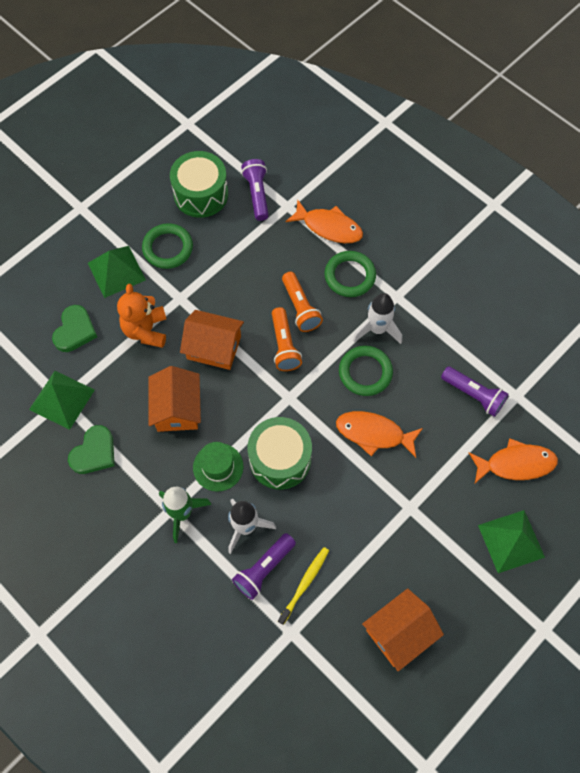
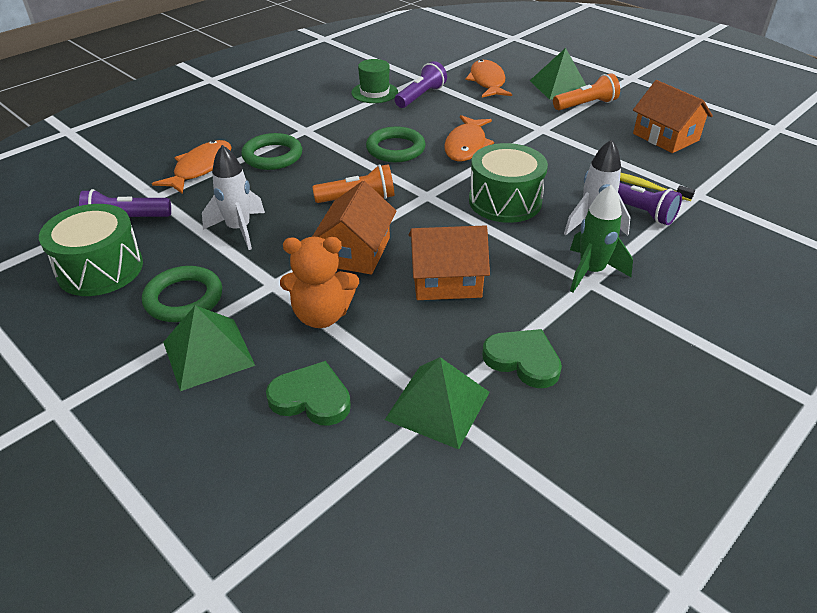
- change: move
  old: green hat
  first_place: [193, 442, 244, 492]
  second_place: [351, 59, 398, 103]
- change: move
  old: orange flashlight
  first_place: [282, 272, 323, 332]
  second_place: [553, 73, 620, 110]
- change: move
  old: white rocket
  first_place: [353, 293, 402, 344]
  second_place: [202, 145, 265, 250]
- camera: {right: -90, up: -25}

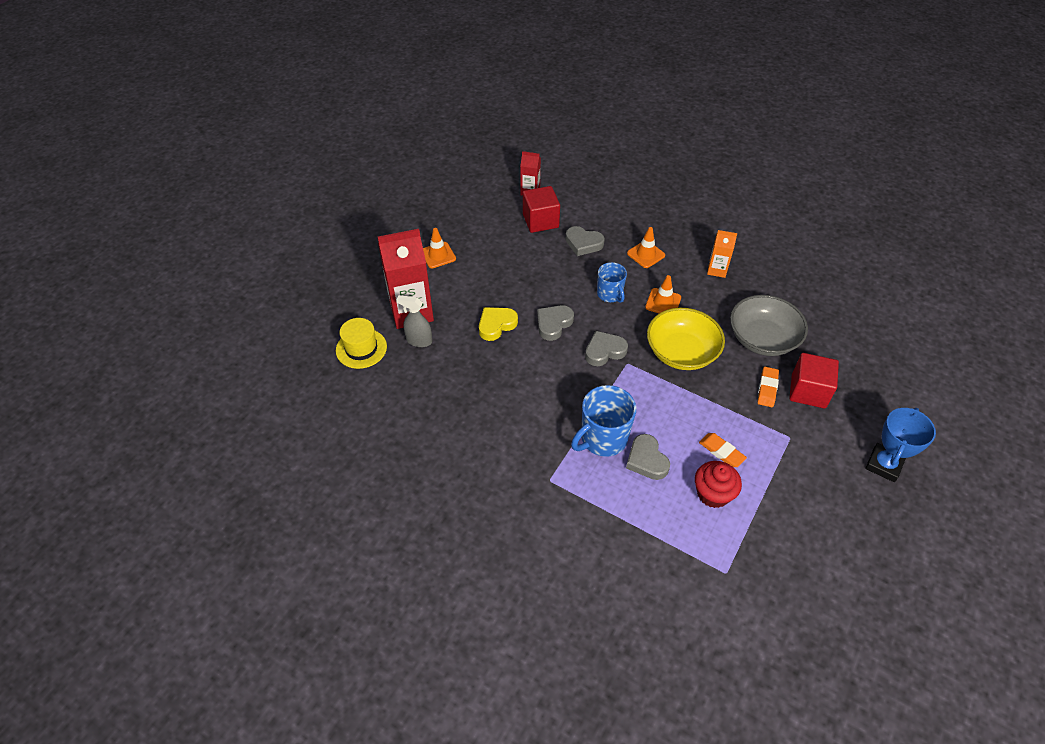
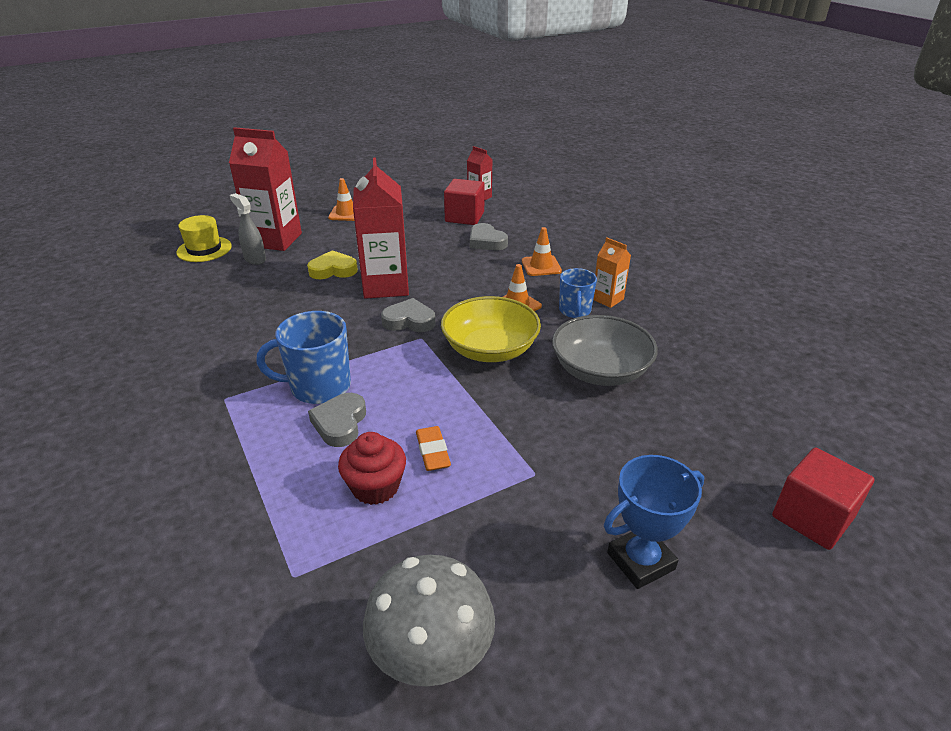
- change: replace
  old: grey heart
  new: red carton
  first_place: [537, 305, 574, 341]
  second_place: [353, 158, 409, 299]
- change: move
  old: blue mug
  first_place: [597, 262, 627, 303]
  second_place: [559, 268, 597, 318]
- change: delete
  old: orange eraser
  first_place: [758, 367, 779, 407]
- change: move
  old: red cube
  first_place: [789, 353, 839, 408]
  second_place: [772, 447, 875, 550]
- change: insert
  new: grey mushroom
  second_place: [363, 555, 495, 687]
- camera: {right: 30, up: -15}

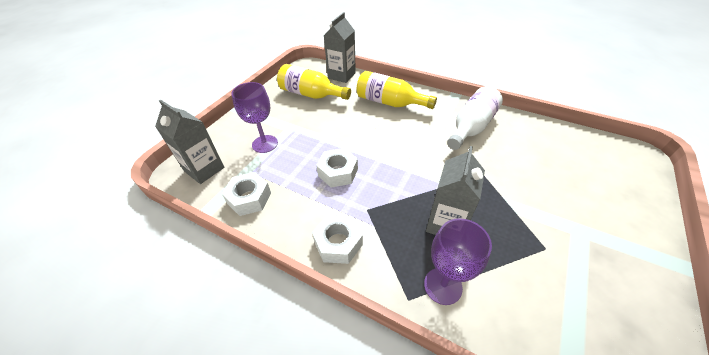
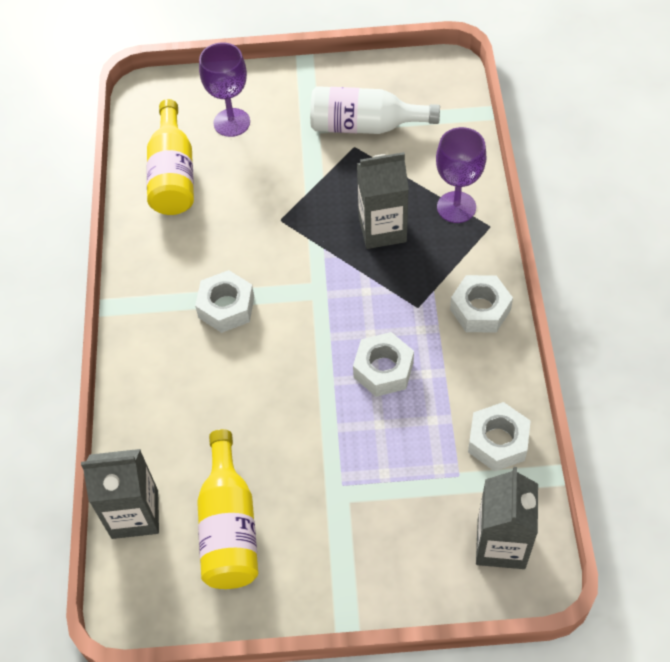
- change: move
  old: purple goblet
  first_place: [231, 82, 278, 153]
  second_place: [199, 42, 250, 137]
- change: move
  old: yellow bottle
  first_place: [357, 71, 437, 109]
  second_place: [147, 99, 194, 215]
- change: move
  old: white bottle
  first_place: [447, 86, 503, 150]
  second_place: [310, 86, 440, 134]
- change: insert
  new: white nut
  second_place: [195, 270, 254, 333]
- camera: {right: -120, up: 10}

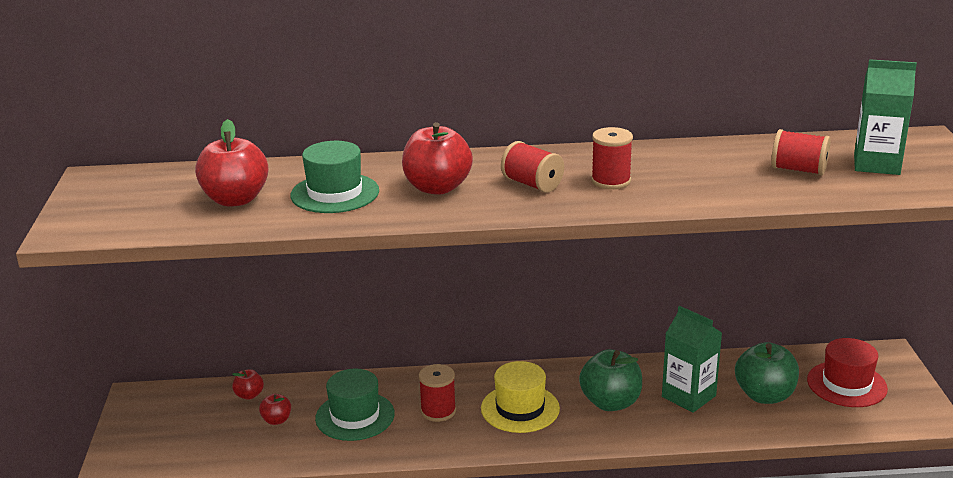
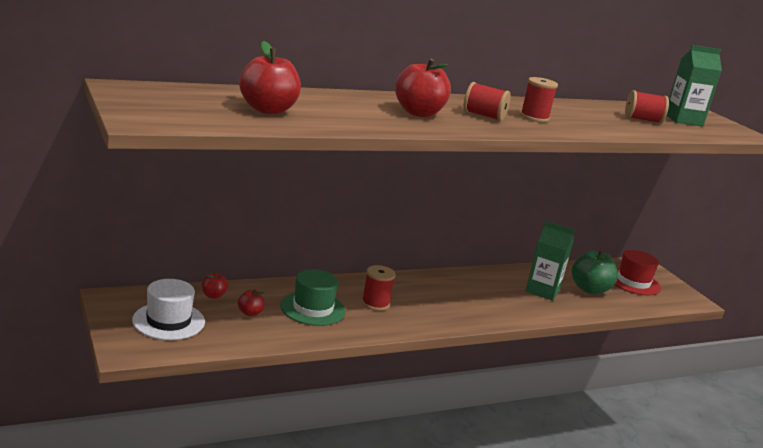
- change: delete
  old: green hat
  first_place: [290, 141, 379, 213]
- change: delete
  old: yellow hat
  first_place: [481, 361, 560, 433]
- change: delete
  old: green apple
  first_place: [579, 349, 642, 411]
- change: insert
  new: white hat
  second_place: [132, 279, 205, 340]
- camera: {right: -25, up: -5}

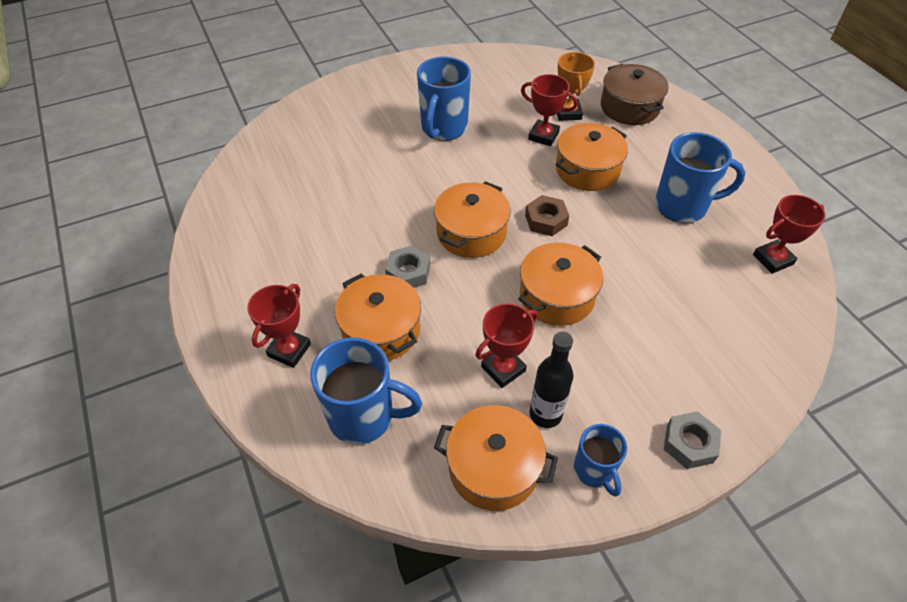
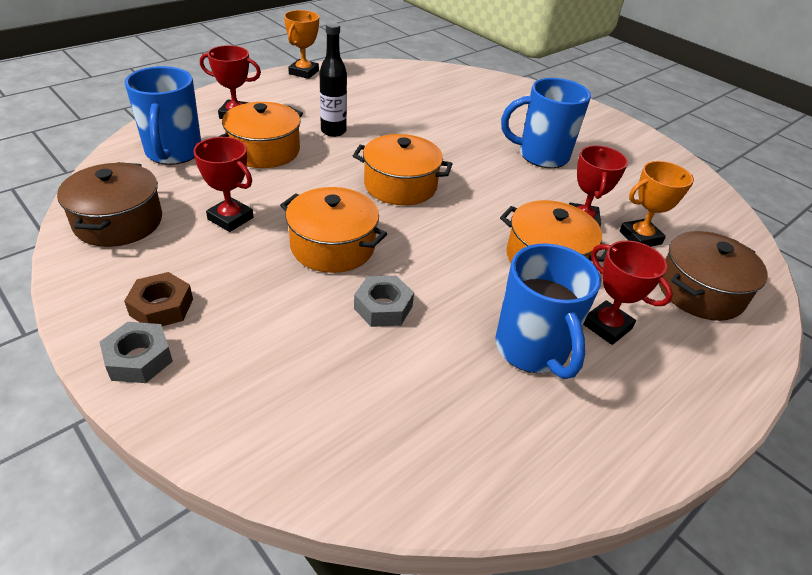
- change: move
  old: grey nut
  first_place: [385, 245, 430, 288]
  second_place: [354, 276, 414, 327]
- change: recolor
  old: orange pot
  new: brown pot
  first_place: [434, 405, 558, 511]
  second_place: [57, 162, 162, 247]
- change: move
  old: brown nut
  first_place: [525, 195, 569, 236]
  second_place: [124, 272, 193, 326]
- change: move
  old: black bottle
  first_place: [530, 331, 573, 428]
  second_place: [319, 22, 347, 137]
- change: delete
  old: blue mug
  first_place: [574, 424, 627, 497]
- change: move
  old: red trophy
  first_place: [753, 195, 826, 274]
  second_place: [583, 240, 673, 345]
- change: insert
  new: orange trophy
  second_place: [284, 10, 319, 79]
- camera: {right: 70, up: -10}

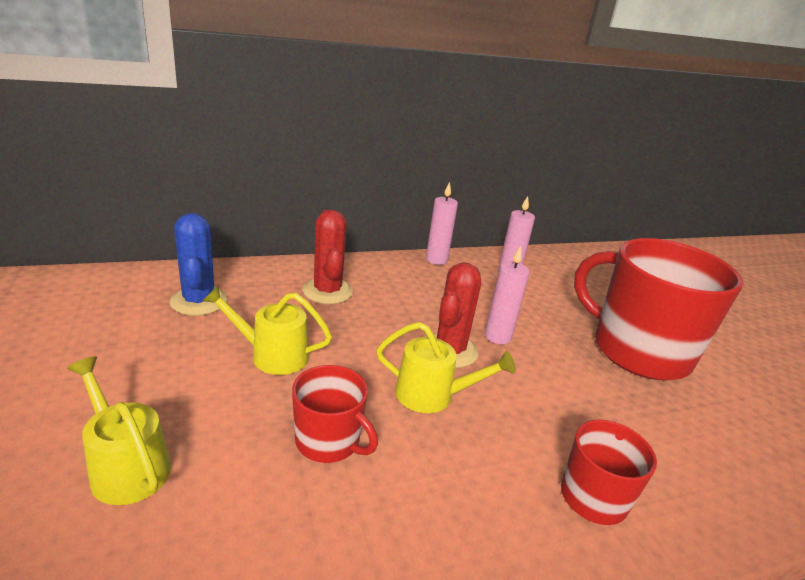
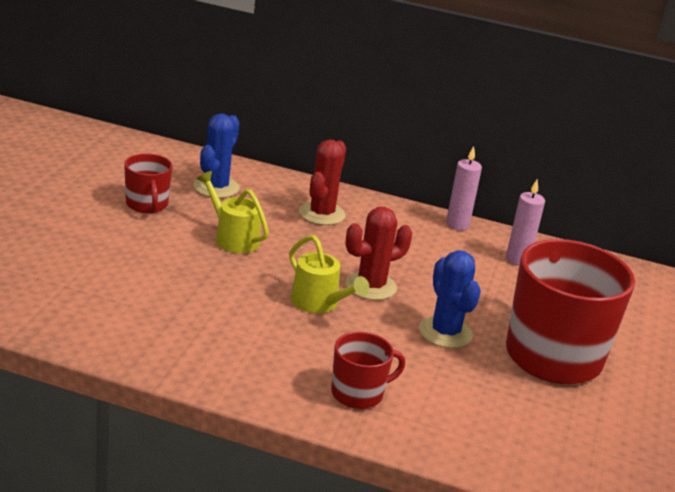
- change: delete
  old: yellow watering can
  first_place: [67, 356, 171, 505]
- change: move
  old: red mug
  first_place: [292, 365, 378, 463]
  second_place: [124, 153, 173, 213]
- change: delete
  old: pink candle
  first_place: [485, 246, 530, 344]
- change: insert
  new: blue cactus
  second_place: [419, 250, 481, 348]
- camera: {right: 35, up: 0}

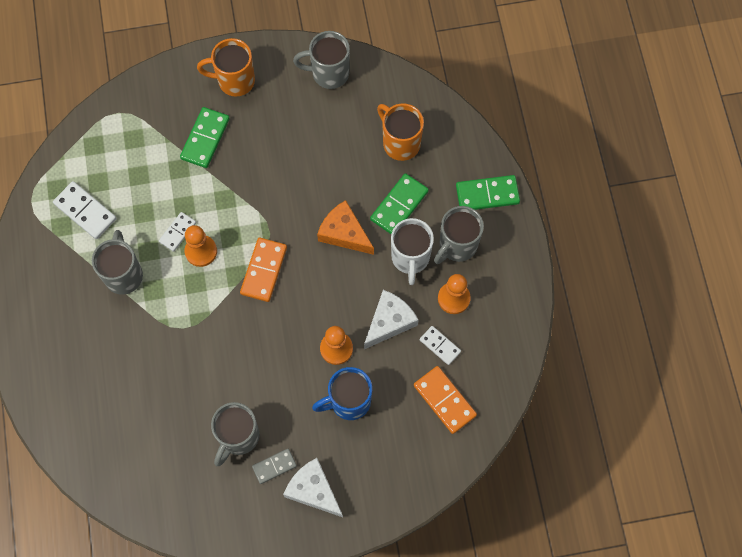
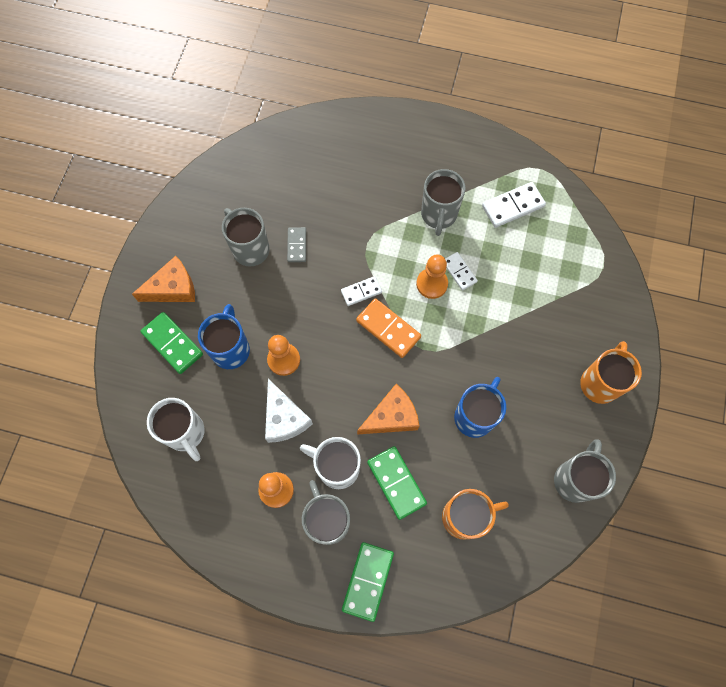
- change: rotate
  old: grey mug
  first_place: [92, 230, 143, 295]
  second_place: [421, 169, 466, 236]
  degrees: 75
- change: move
  old: green domino
  first_place: [180, 107, 230, 168]
  second_place: [140, 312, 203, 374]
- change: move
  old: grey domino
  first_place: [252, 449, 297, 484]
  second_place: [287, 227, 306, 262]
- change: recolor
  old: white cheese
  new: orange cheese
  first_place: [283, 458, 343, 517]
  second_place: [132, 256, 195, 302]
- change: replace
  old: orange domino
  new: white mug
  first_place: [414, 366, 477, 434]
  second_place: [147, 398, 205, 461]
- change: move
  old: white domino
  first_place: [420, 326, 461, 365]
  second_place: [341, 276, 382, 306]
- change: insert
  new: blue mug
  second_place: [454, 377, 506, 438]
- camera: {right: 115, up: 0}

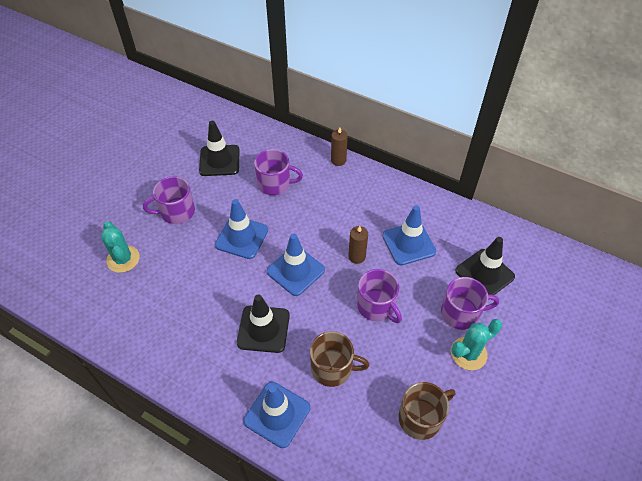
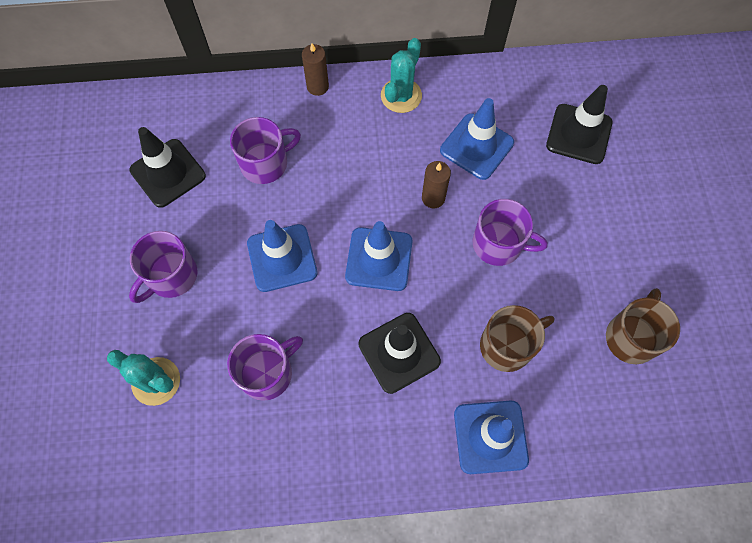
- change: move
  old: purple mug
  first_place: [441, 277, 499, 330]
  second_place: [227, 334, 303, 401]
- change: move
  old: turquoise cactus
  first_place: [451, 319, 502, 370]
  second_place: [381, 38, 422, 113]
- camera: {right: -35, up: 15}

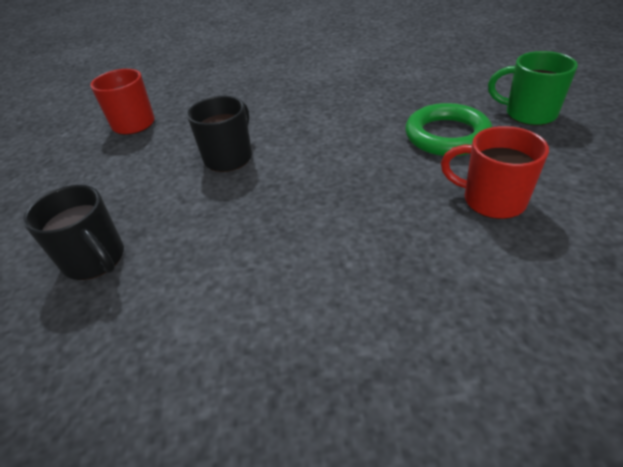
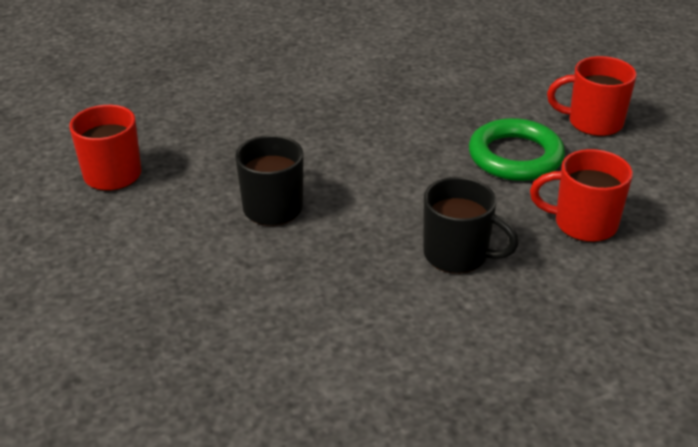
- change: move
  old: black mug
  first_place: [23, 185, 124, 280]
  second_place: [423, 177, 519, 274]
- change: recolor
  old: green mug
  new: red mug
  first_place: [488, 51, 578, 126]
  second_place: [547, 56, 637, 136]
- camera: {right: -20, up: -5}

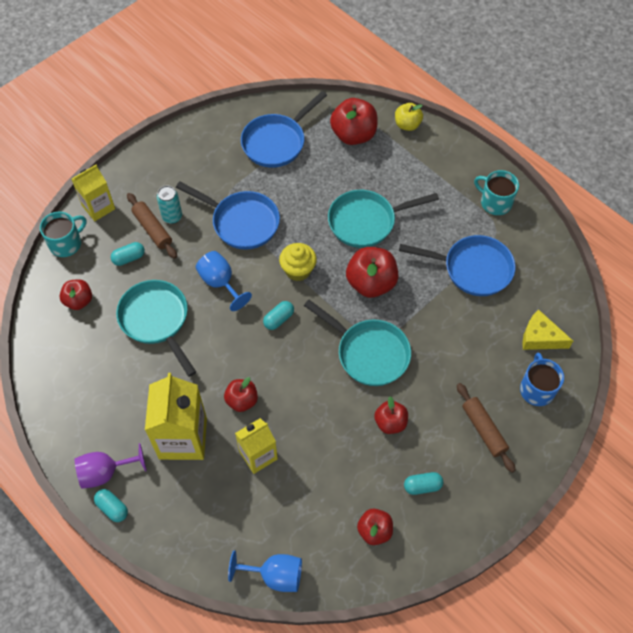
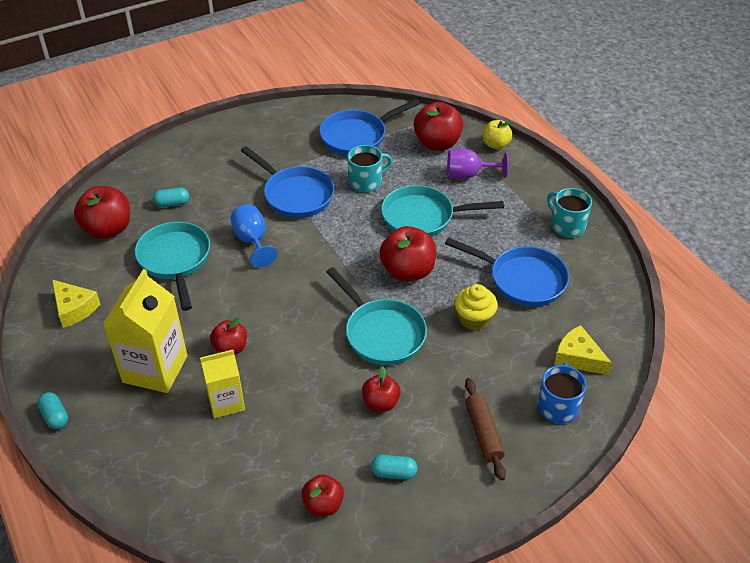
- change: move
  old: turquoise mug
  first_place: [40, 212, 87, 257]
  second_place: [347, 145, 392, 192]
- change: resize
  old: red apple
  first_place: [59, 279, 92, 310]
  second_place: [74, 186, 130, 239]
  factor: 1.66
- change: delete
  old: yellow carton
  first_place: [72, 165, 115, 221]
- change: move
  old: purple goblet
  first_place: [75, 443, 147, 489]
  second_place: [447, 149, 508, 179]
- change: delete
  old: brown rolling pin
  first_place: [127, 193, 177, 259]
- change: delete
  old: turquoise can
  first_place: [157, 186, 182, 224]
- change: delete
  old: blue goblet
  first_place: [228, 550, 302, 592]
- change: delete
  old: turquoise capsule
  first_place: [263, 301, 294, 330]
- change: move
  old: yellow cupcake
  first_place: [279, 243, 317, 281]
  second_place: [455, 284, 498, 331]
- change: insert
  new: yellow cheese
  second_place: [52, 280, 100, 328]
- camera: {right: 15, up: -15}

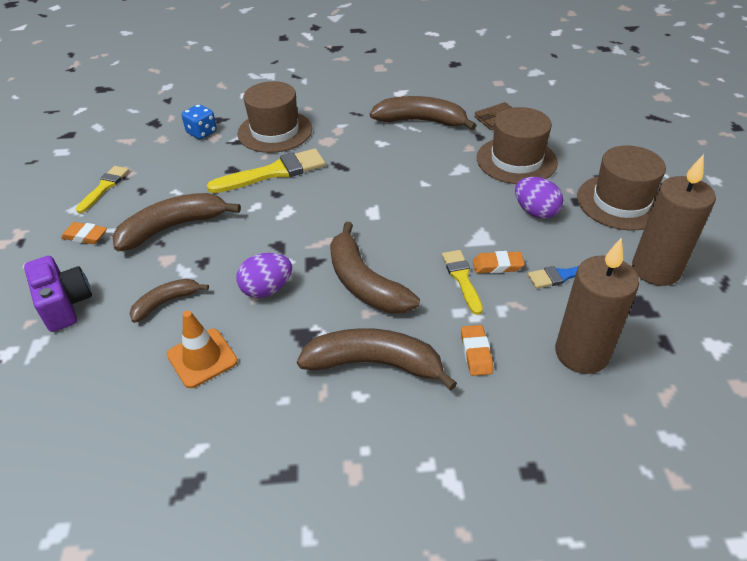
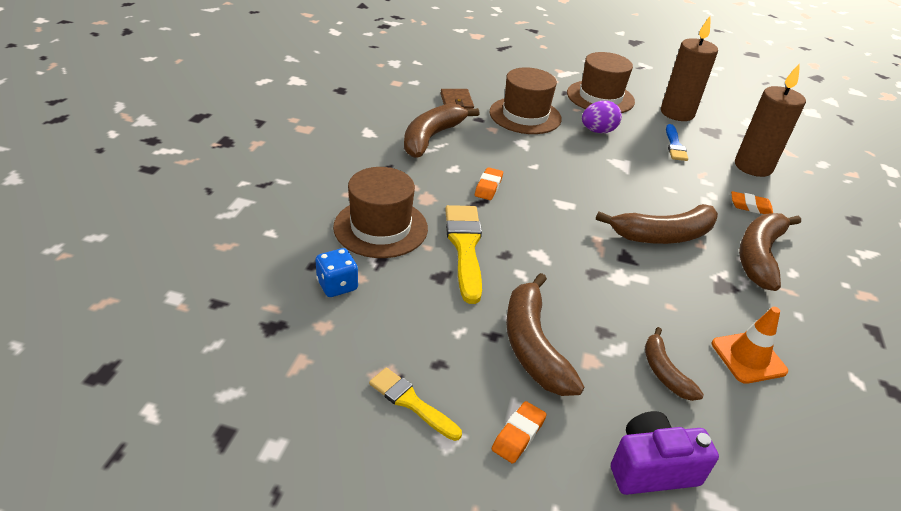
- change: delete
  old: purple egg
  first_place: [236, 253, 292, 298]
- change: delete
  old: yellow brush
  first_place: [442, 250, 483, 315]
- change: move
  old: orange eraser
  first_place: [473, 251, 525, 273]
  second_place: [475, 167, 503, 200]
- camera: {right: -75, up: -5}

